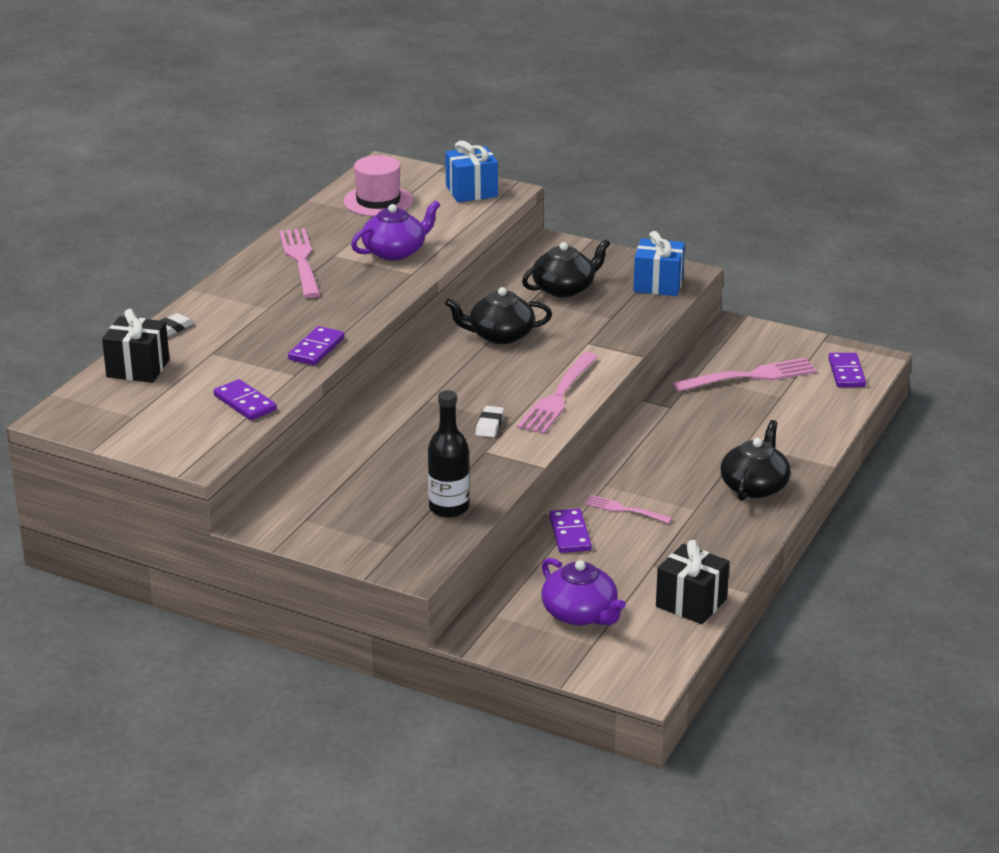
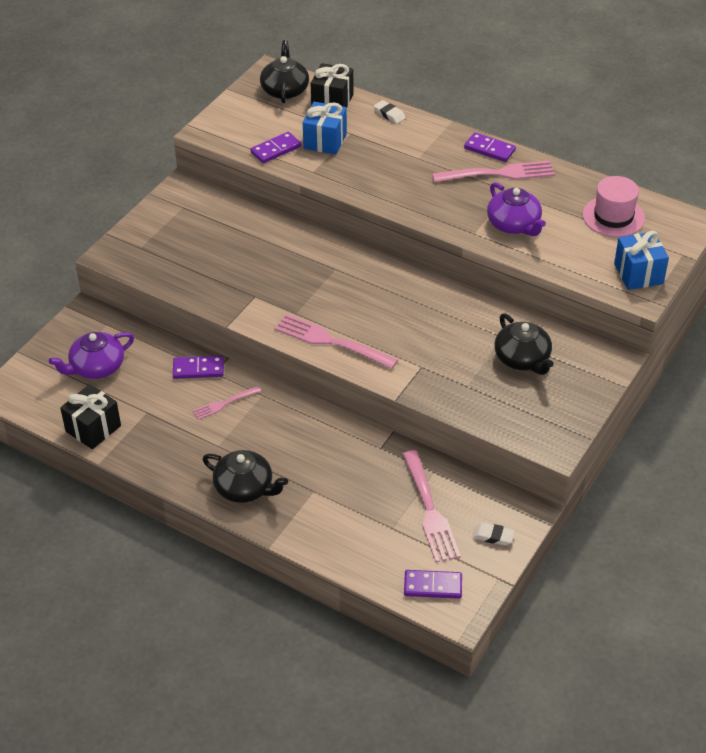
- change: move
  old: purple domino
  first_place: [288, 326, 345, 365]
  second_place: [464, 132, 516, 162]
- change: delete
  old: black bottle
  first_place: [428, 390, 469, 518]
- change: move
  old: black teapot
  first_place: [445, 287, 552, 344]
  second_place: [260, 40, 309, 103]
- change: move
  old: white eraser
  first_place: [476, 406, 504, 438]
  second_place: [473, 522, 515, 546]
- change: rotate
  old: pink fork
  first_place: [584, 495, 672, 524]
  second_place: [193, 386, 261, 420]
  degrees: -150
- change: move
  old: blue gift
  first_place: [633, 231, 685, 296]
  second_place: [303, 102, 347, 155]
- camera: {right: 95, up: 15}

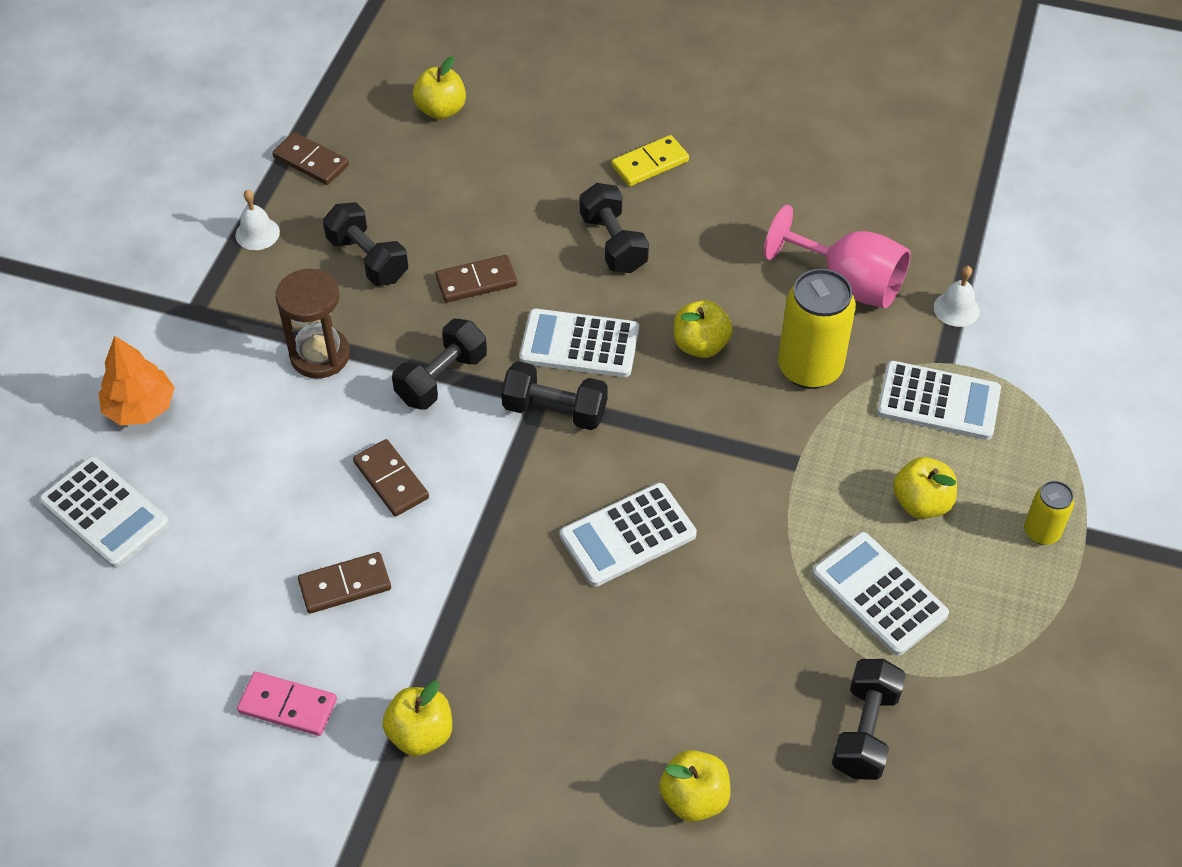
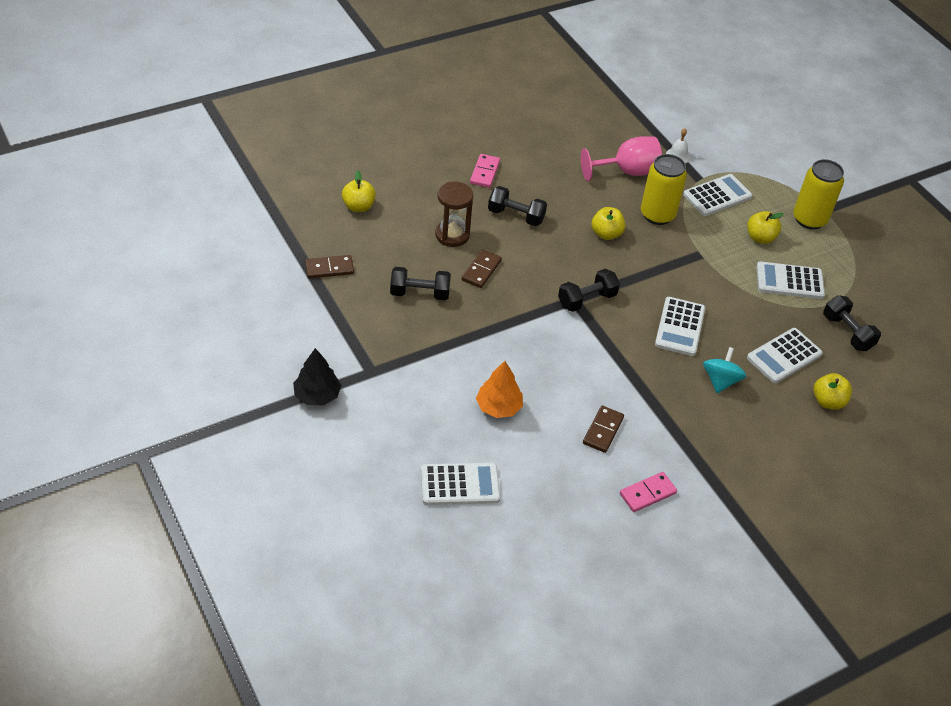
- change: move
  old: orange tree
  first_place: [99, 336, 175, 425]
  second_place: [476, 361, 523, 418]
- change: delete
  old: white bell
  first_place: [235, 190, 280, 250]
- change: move
  old: brown hourglass
  first_place: [276, 269, 350, 378]
  second_place: [435, 181, 473, 247]
- change: delete
  old: brown domino
  first_place: [353, 439, 429, 516]
- change: delete
  old: yellow apple
  first_place: [383, 681, 452, 756]
- change: delete
  old: black dumbbell
  first_place: [392, 319, 487, 410]
- change: move
  old: white calculator
  first_place: [519, 309, 639, 377]
  second_place: [747, 328, 823, 383]
- change: recolor
  old: yellow domino
  new: pink domino
  first_place: [611, 135, 689, 186]
  second_place: [470, 154, 500, 188]
- change: resize
  old: yellow can
  first_place: [1024, 481, 1074, 545]
  second_place: [793, 159, 844, 230]
  factor: 1.86
- change: insert
  new: black tree
  second_place: [293, 348, 341, 406]
- change: insert
  new: turquoise spinning top
  second_place: [703, 347, 746, 393]
- camera: {right: -50, up: -5}

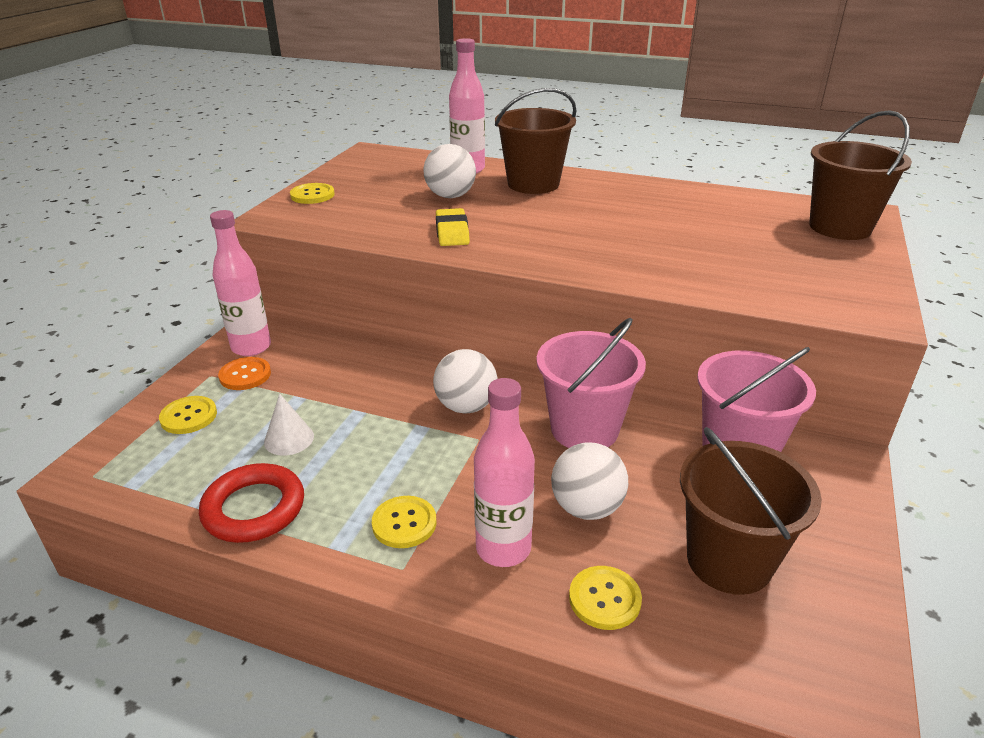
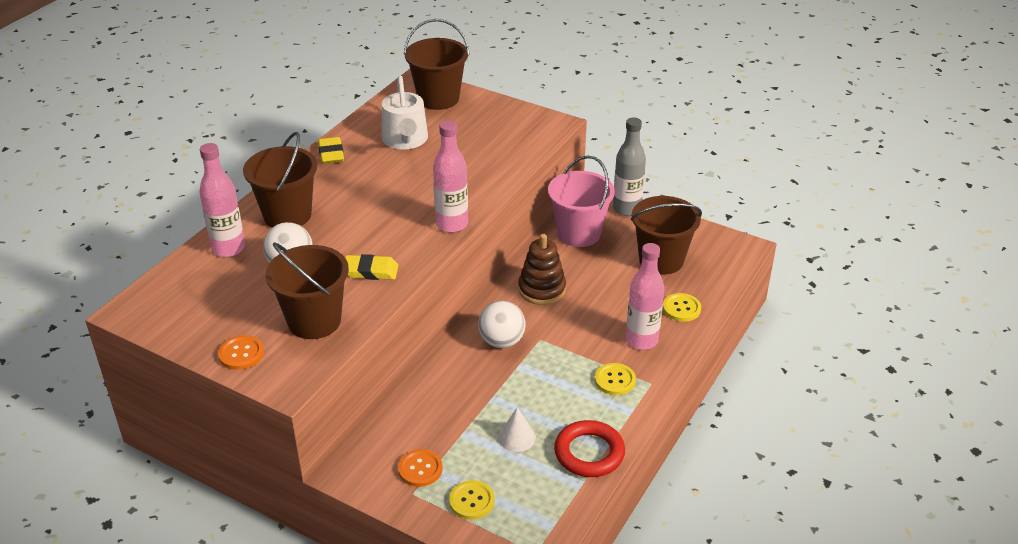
- change: move
  old: pink bottle
  first_place: [210, 210, 271, 356]
  second_place: [433, 120, 468, 233]
- change: recolor
  old: yellow button
  new: orange button
  first_place: [290, 183, 335, 204]
  second_place: [218, 335, 264, 370]
- change: replace
  old: pink bucket
  new: brown stacking toy
  first_place: [536, 318, 646, 448]
  second_place: [518, 234, 566, 305]
- change: delete
  old: white ball
  first_place: [551, 442, 628, 520]
- change: insert
  new: brown bucket
  second_place: [266, 242, 349, 339]
- change: insert
  new: yellow eraser
  second_place: [318, 137, 344, 164]
- change: insert
  new: white watering can
  second_place: [382, 76, 428, 149]
- change: insert
  new: grey bottle
  second_place: [613, 117, 646, 216]
- camera: {right: -80, up: 5}

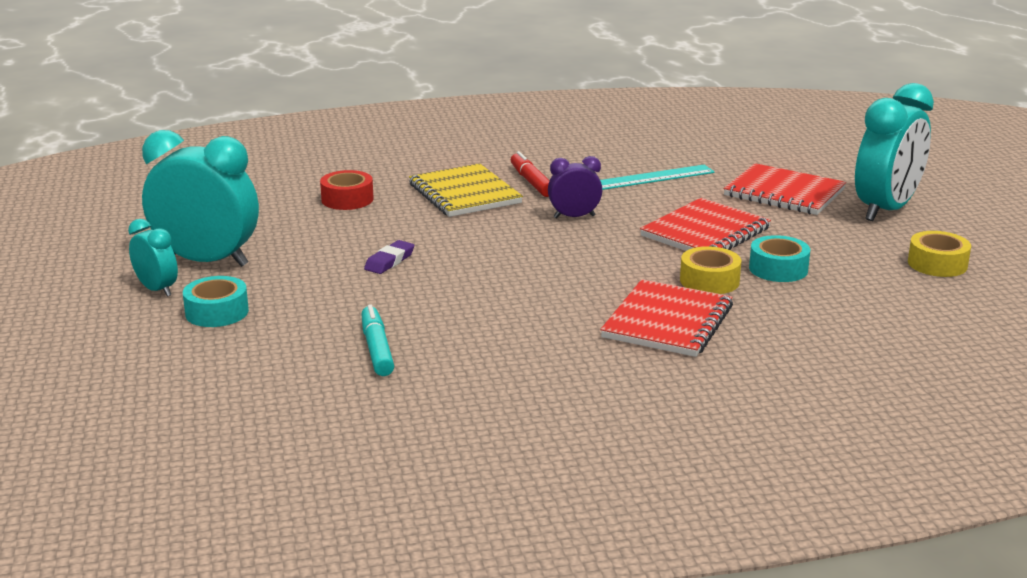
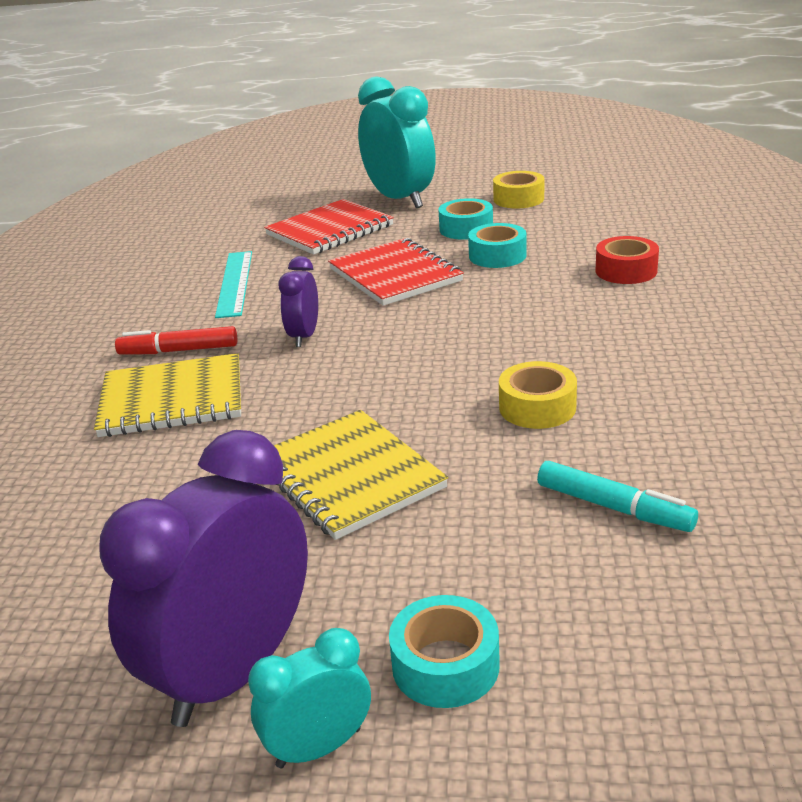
- change: recolor
  old: turquoise clock
  new: purple clock
  first_place: [142, 130, 259, 267]
  second_place: [99, 430, 308, 727]
- change: move
  old: red tape
  first_place: [320, 170, 374, 210]
  second_place: [596, 236, 659, 284]
- change: rotate
  old: turquoise marker
  first_place: [361, 304, 394, 376]
  second_place: [537, 461, 698, 532]
  degrees: -150
- change: replace
  old: purple eraser
  new: yellow notebook
  first_place: [364, 240, 414, 274]
  second_place: [274, 410, 448, 540]
- change: delete
  old: red notebook
  first_place: [600, 279, 733, 357]
- change: move
  old: yellow tape
  first_place: [680, 246, 741, 294]
  second_place: [499, 361, 577, 429]
- change: insert
  new: turquoise tape
  second_place: [438, 198, 493, 240]
- camera: {right: -70, up: 5}

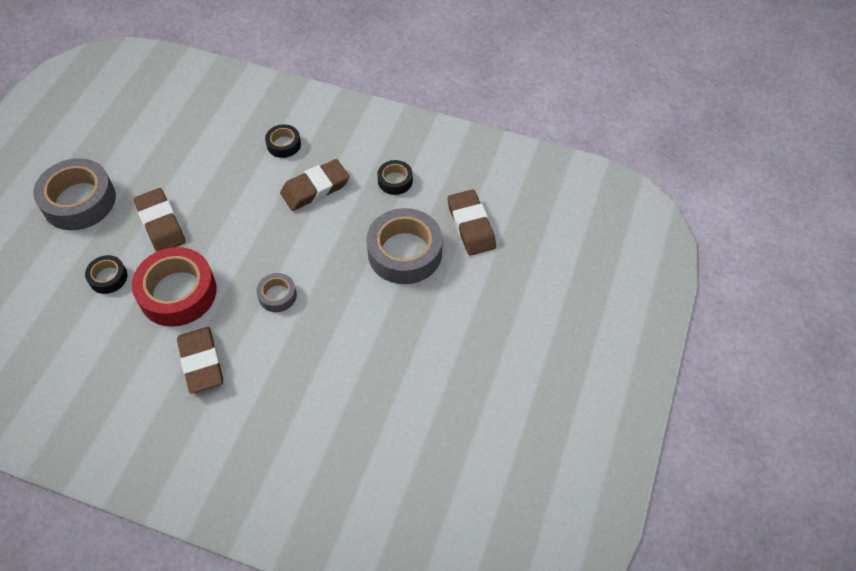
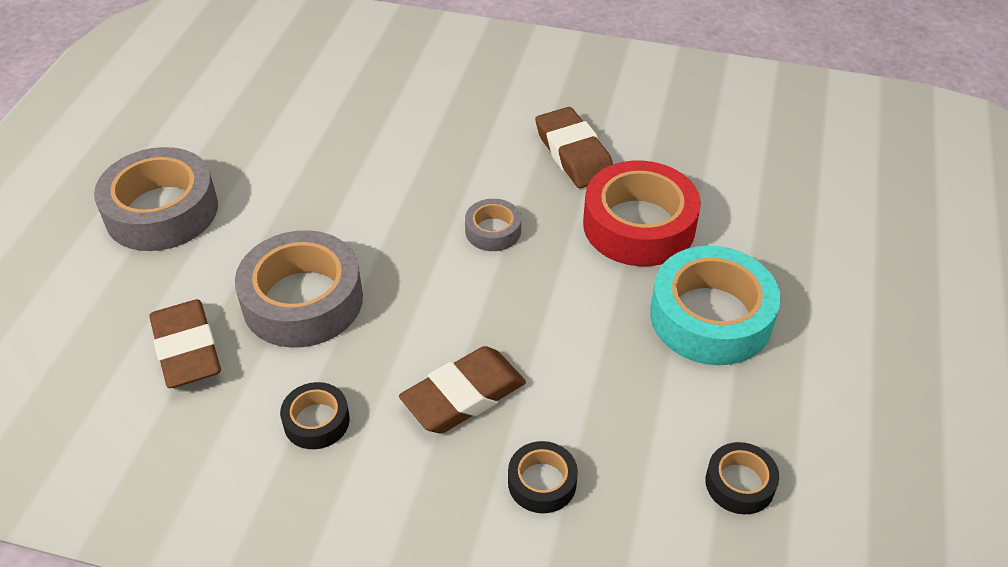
- change: move
  old: grey tape
  first_place: [34, 158, 116, 230]
  second_place: [94, 147, 218, 251]
- change: move
  old: black tape
  first_place: [85, 255, 127, 294]
  second_place: [705, 442, 779, 515]
- change: replace
  old: brown eraser
  new: turquoise tape
  first_place: [134, 188, 185, 252]
  second_place: [650, 246, 781, 365]
- camera: {right: 175, up: -10}

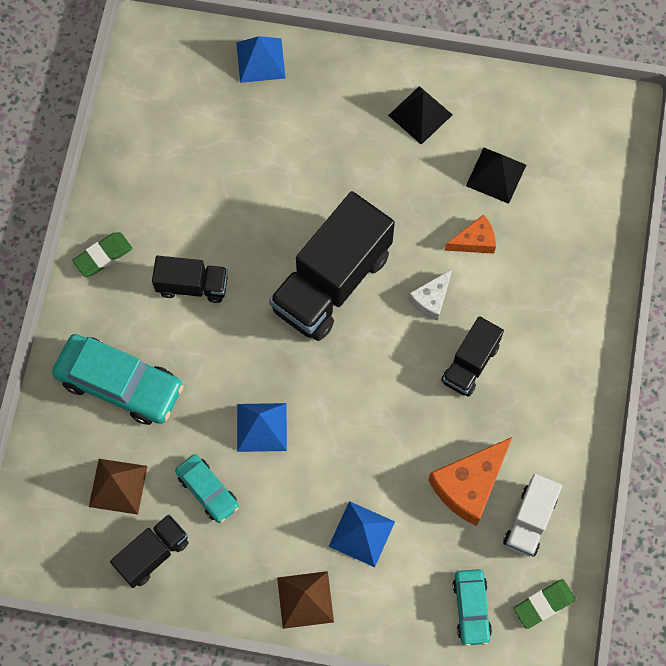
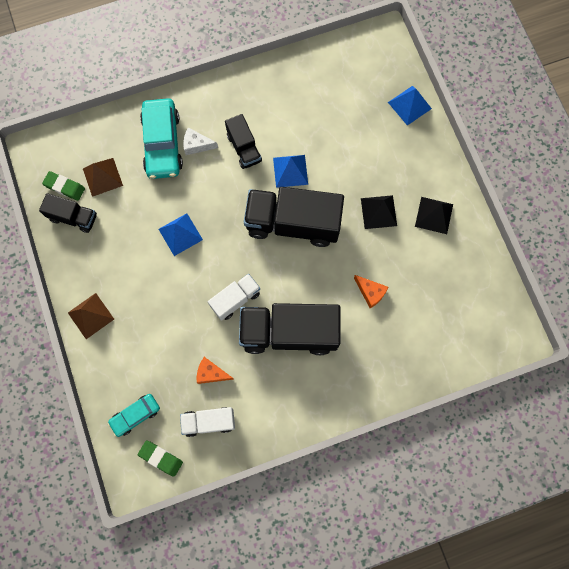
- change: move
  old: green eraser
  first_place: [72, 232, 132, 277]
  second_place: [42, 171, 85, 201]
- change: delete
  old: turquoise car
  first_place: [175, 454, 239, 523]
- change: move
  old: blue pyramid
  first_place: [328, 501, 395, 567]
  second_place: [273, 155, 308, 188]
- change: move
  old: white cheese
  first_place: [409, 269, 452, 321]
  second_place: [183, 128, 218, 155]
- change: resize
  old: orange cheese
  first_place: [428, 437, 512, 526]
  second_place: [197, 357, 234, 384]
  factor: 0.58
- change: resize
  old: black truck
  first_place: [441, 316, 504, 397]
  second_place: [239, 303, 340, 355]
  factor: 1.89
- change: move
  old: black pyramid
  first_place: [466, 148, 526, 204]
  second_place: [361, 195, 397, 229]
- change: insert
  new: white truck
  second_place: [208, 274, 260, 321]
- camera: {right: 60, up: 5}

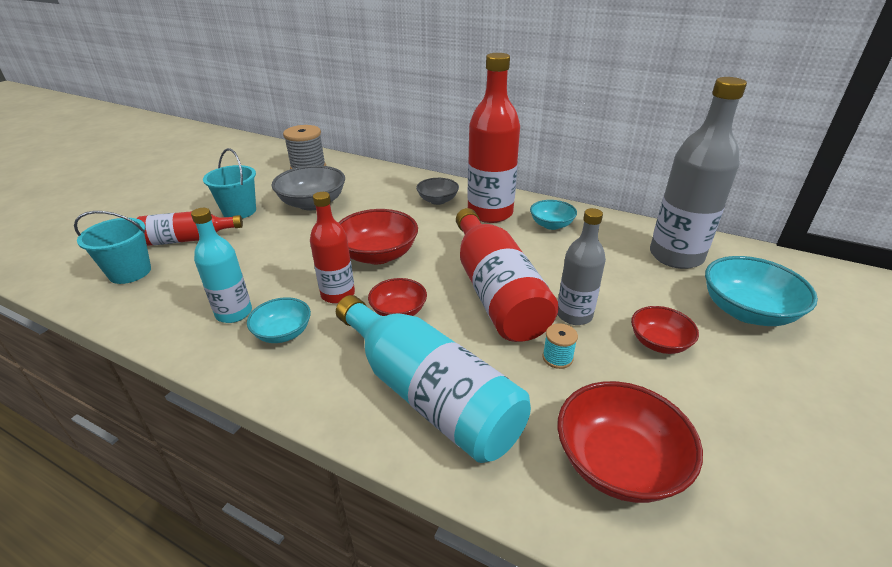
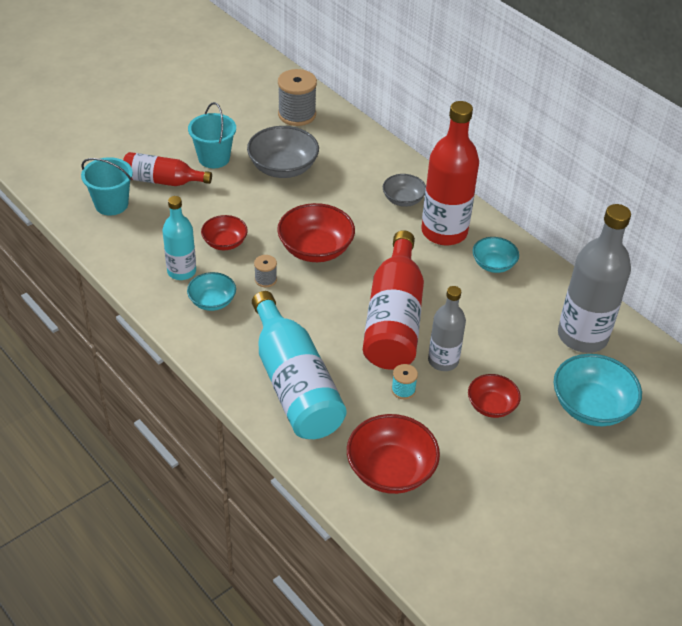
- change: replace
  old: red bottle
  new: grey spool
  first_place: [310, 192, 355, 304]
  second_place: [254, 255, 277, 287]
- change: move
  old: red bowl
  first_place: [368, 278, 427, 316]
  second_place: [201, 215, 248, 250]
- camera: {right: 20, up: 10}

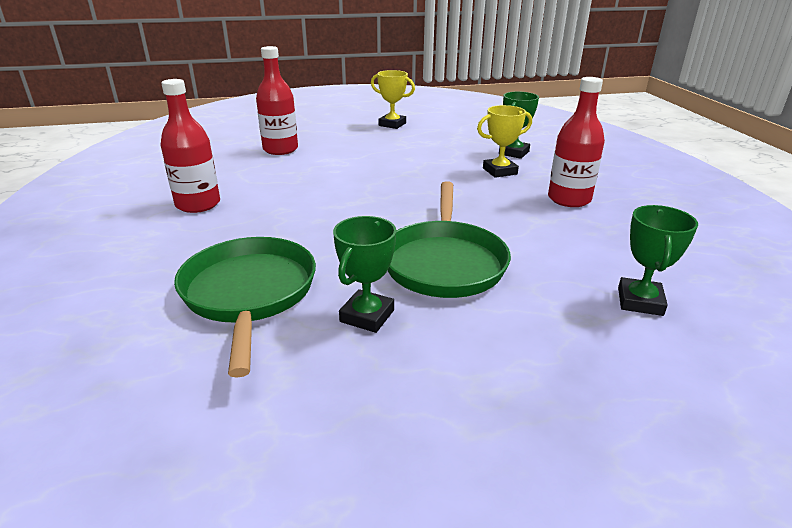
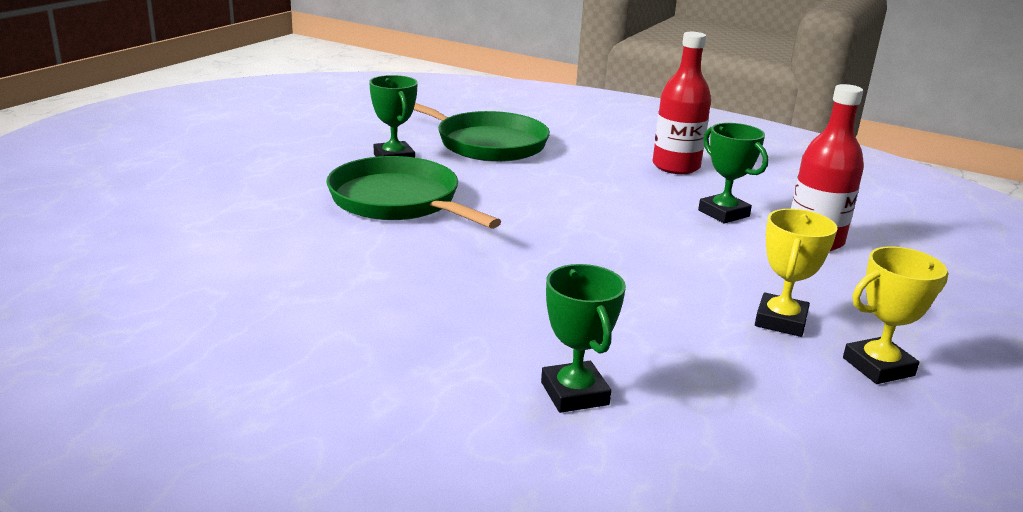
- change: move
  old: yellow trophy
  first_place: [477, 105, 532, 178]
  second_place: [755, 209, 837, 337]
- change: delete
  old: red bottle
  first_place: [548, 77, 605, 207]
- change: move
  old: green trophy
  first_place: [618, 205, 698, 316]
  second_place: [698, 123, 768, 223]
- camera: {right: 130, up: -5}

